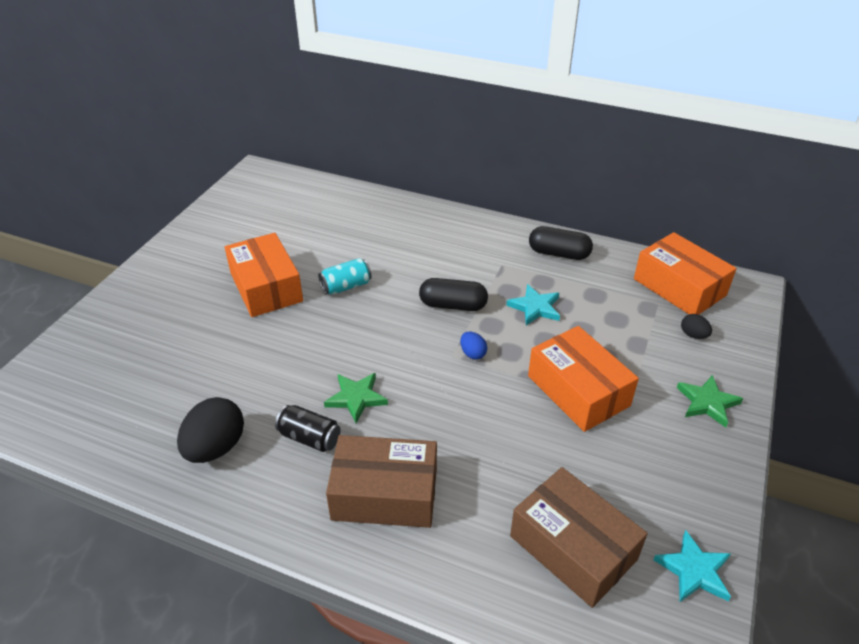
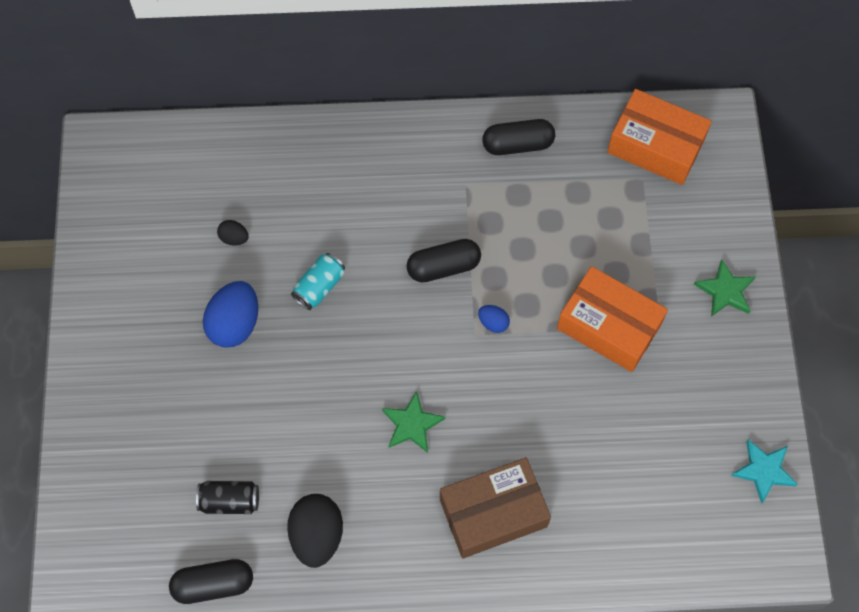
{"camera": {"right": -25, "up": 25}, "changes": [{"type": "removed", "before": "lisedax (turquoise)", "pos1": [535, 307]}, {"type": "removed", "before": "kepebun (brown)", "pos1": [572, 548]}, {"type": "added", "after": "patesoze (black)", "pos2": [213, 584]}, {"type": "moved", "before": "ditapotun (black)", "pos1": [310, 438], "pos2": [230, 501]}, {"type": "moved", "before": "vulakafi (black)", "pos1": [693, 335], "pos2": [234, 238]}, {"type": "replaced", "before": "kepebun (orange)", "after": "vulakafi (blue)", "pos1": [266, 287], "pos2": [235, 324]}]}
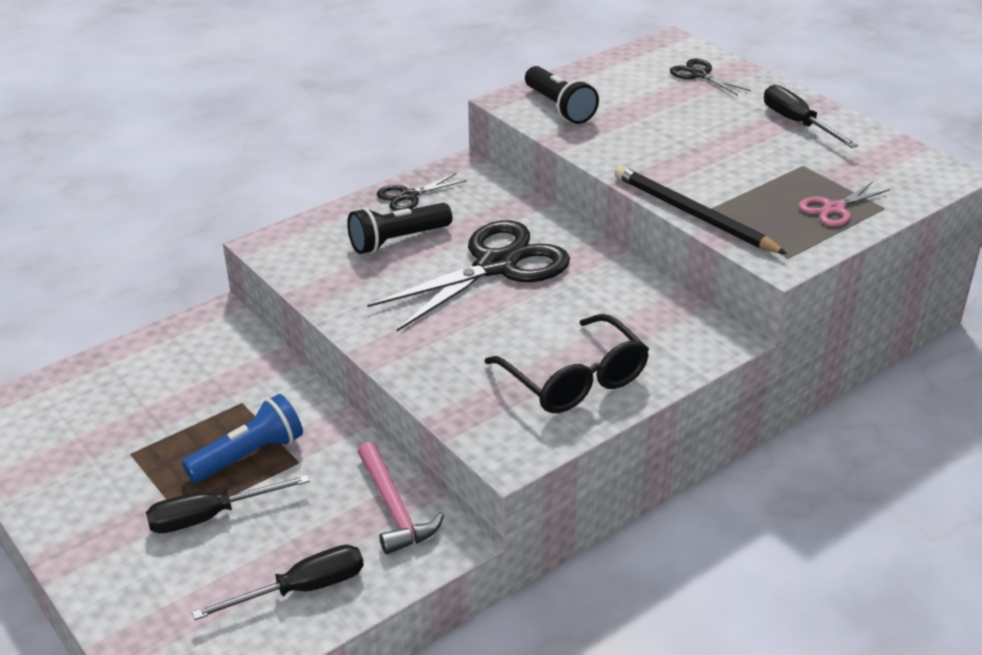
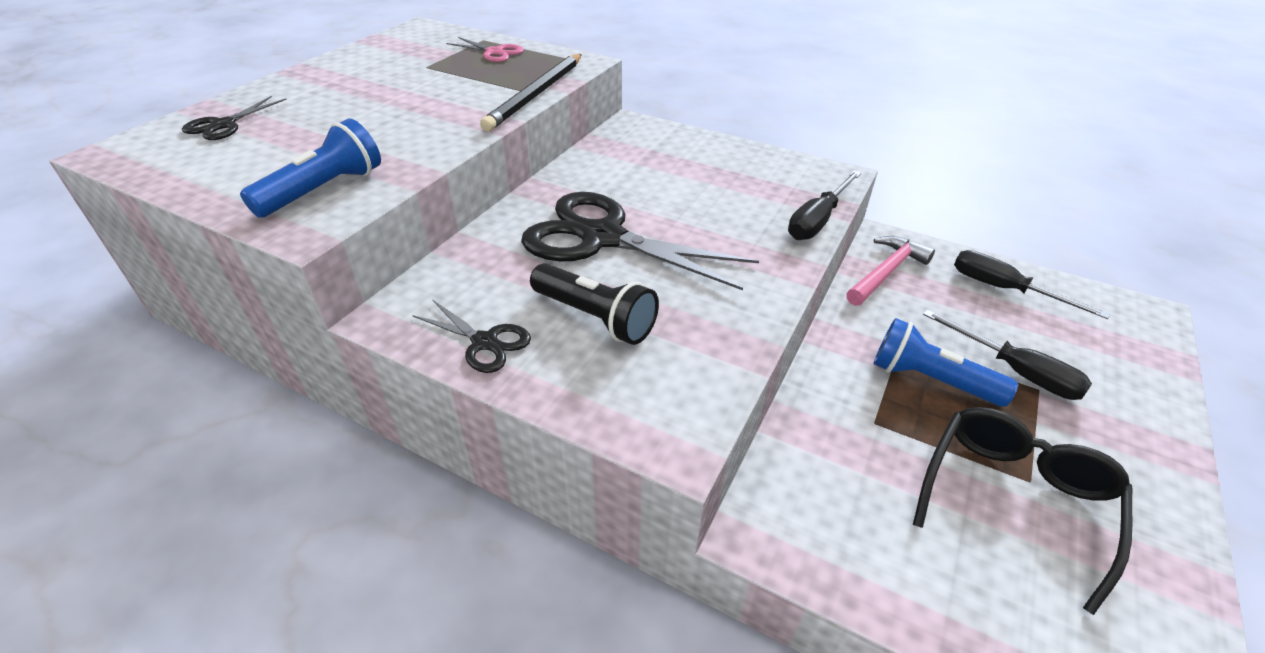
{"camera": {"right": -115, "up": 5}, "changes": [{"type": "moved", "before": "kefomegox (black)", "pos1": [575, 380], "pos2": [1014, 499]}, {"type": "moved", "before": "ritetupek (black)", "pos1": [797, 123], "pos2": [817, 220]}, {"type": "recoloured", "before": "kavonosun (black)", "after": "kavonosun (blue)", "pos1": [559, 108], "pos2": [324, 190]}]}
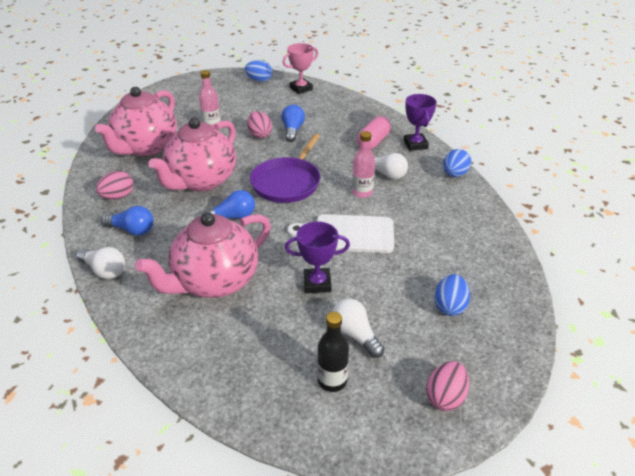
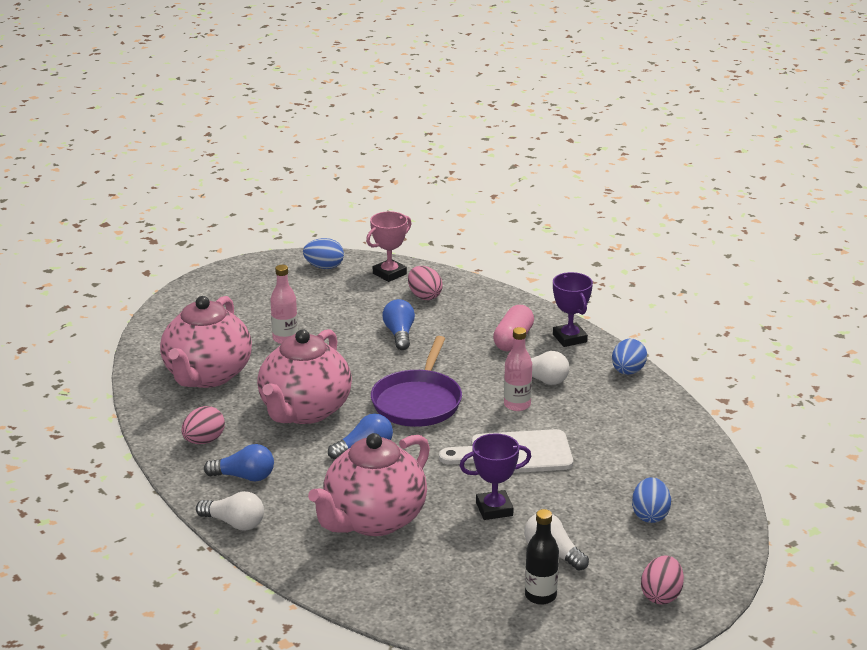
{"camera": {"right": -10, "up": -10}, "changes": [{"type": "moved", "before": "vulakafi (pink)", "pos1": [260, 135], "pos2": [424, 296]}]}
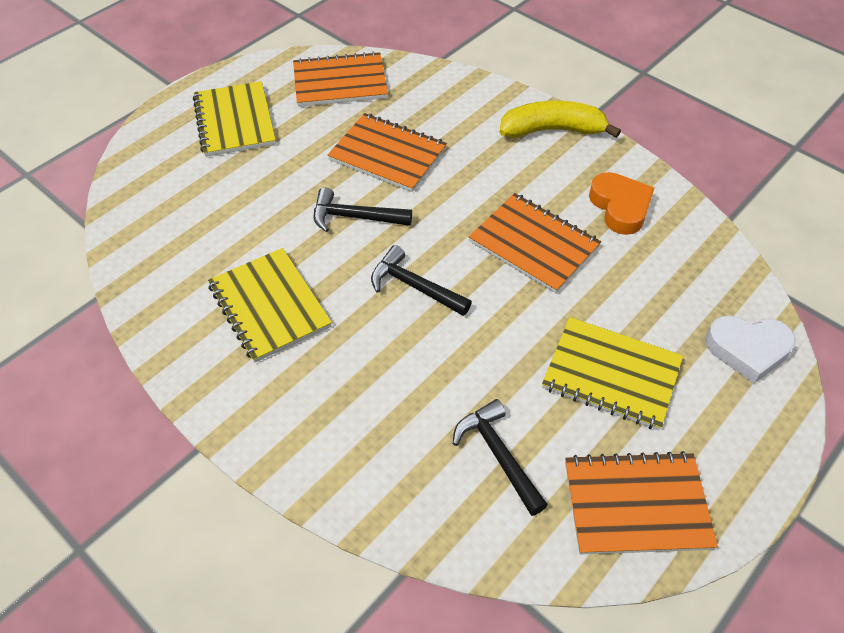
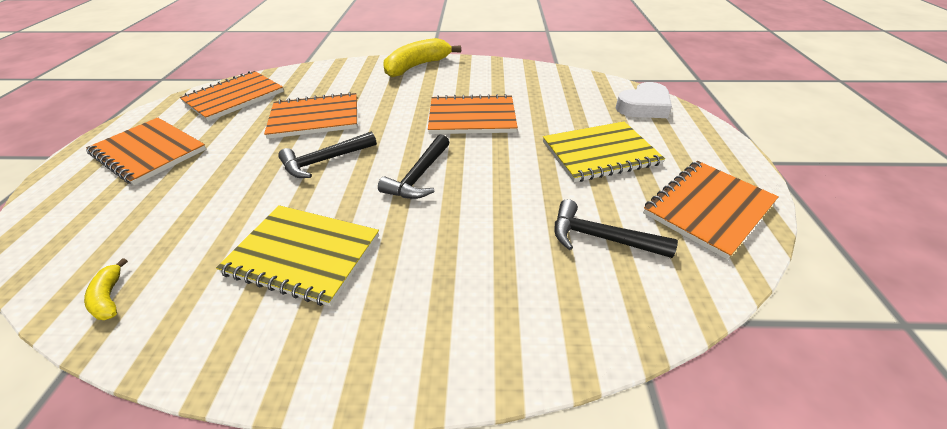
{"camera": {"right": -40, "up": -10}, "changes": [{"type": "removed", "before": "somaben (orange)", "pos1": [620, 207]}, {"type": "added", "after": "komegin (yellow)", "pos2": [109, 297]}, {"type": "recoloured", "before": "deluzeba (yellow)", "after": "deluzeba (orange)", "pos1": [235, 121], "pos2": [149, 152]}, {"type": "turned", "before": "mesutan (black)", "pos1": [415, 286], "pos2": [419, 176], "turn": -60}]}
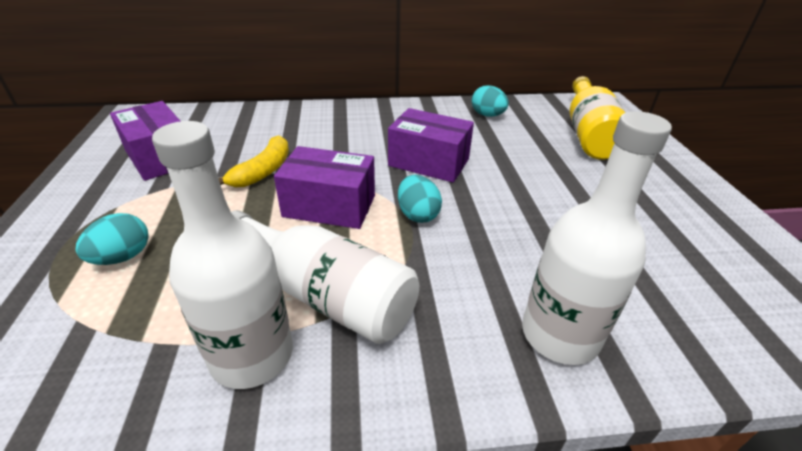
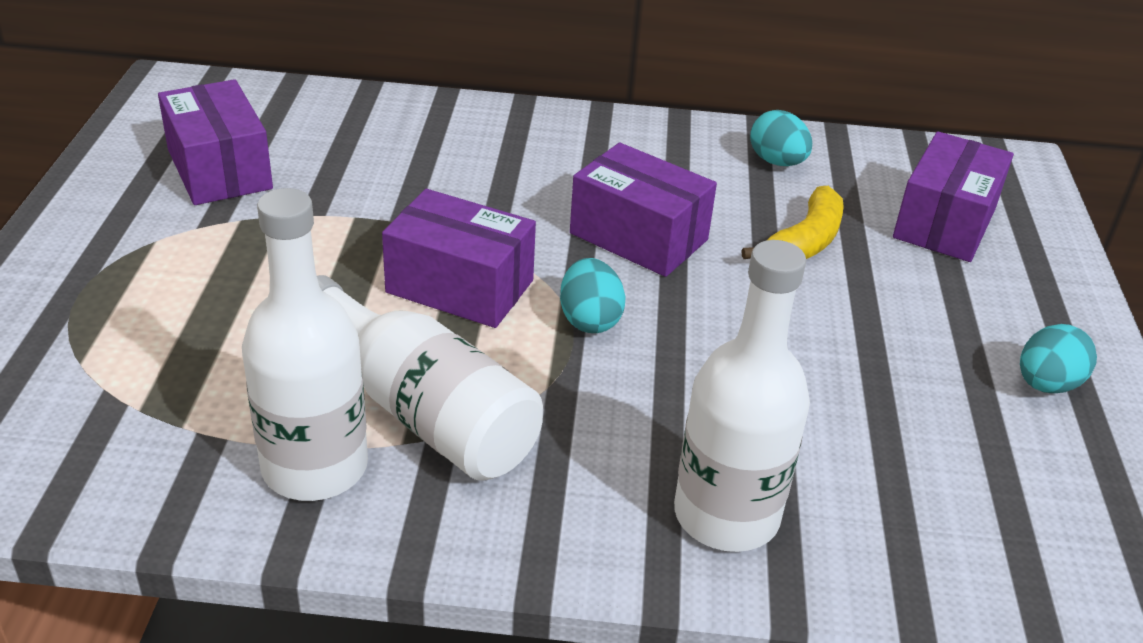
{"camera": {"right": 10, "up": 0}, "changes": [{"type": "moved", "before": "vulakafi (turquoise)", "pos1": [123, 257], "pos2": [1046, 384]}, {"type": "moved", "before": "komegin (yellow)", "pos1": [263, 171], "pos2": [804, 242]}, {"type": "replaced", "before": "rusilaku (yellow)", "after": "kepebun (purple)", "pos1": [589, 134], "pos2": [945, 223]}]}
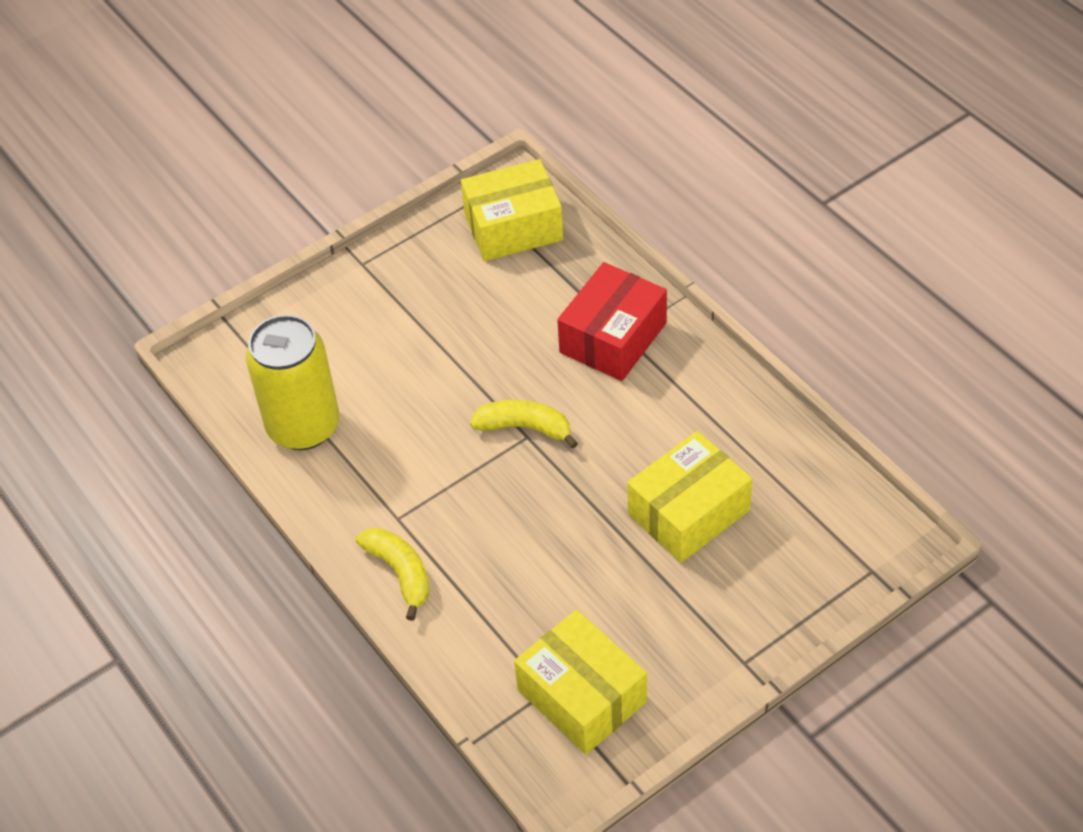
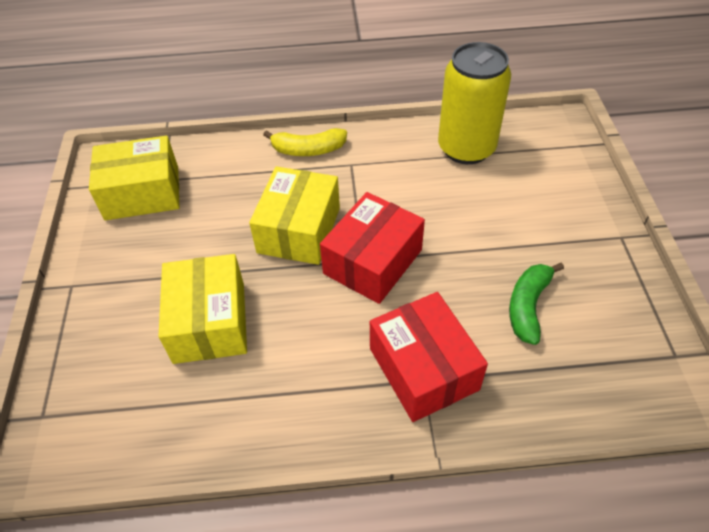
{"camera": {"right": 120, "up": 0}, "changes": [{"type": "added", "after": "komegin (green)", "pos2": [527, 306]}, {"type": "moved", "before": "kepebun (yellow)", "pos1": [513, 227], "pos2": [299, 230]}, {"type": "replaced", "before": "komegin (yellow)", "after": "kepebun (red)", "pos1": [525, 427], "pos2": [373, 261]}]}
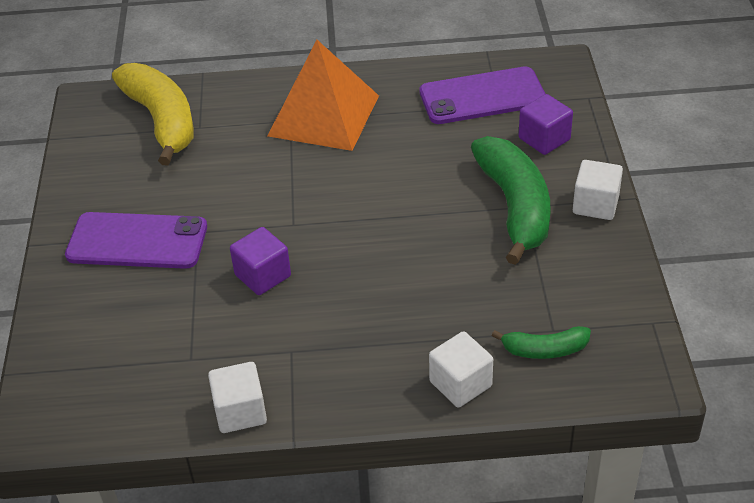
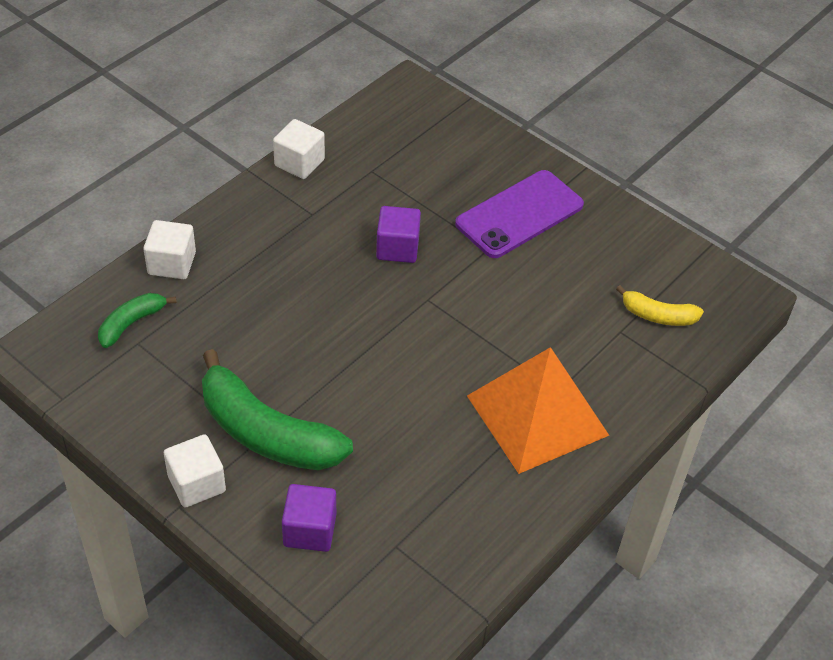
{"camera": {"right": 130, "up": 5}, "changes": [{"type": "removed", "before": "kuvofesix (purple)", "pos1": [482, 96]}, {"type": "resized", "before": "komegin (yellow)", "pos1": [162, 121], "pos2": [657, 315], "scale": 0.5}]}
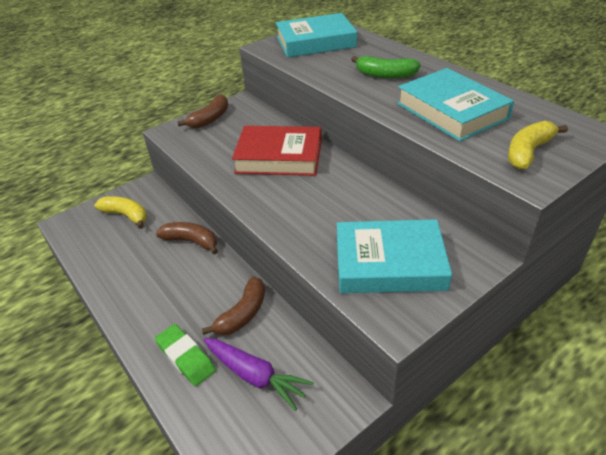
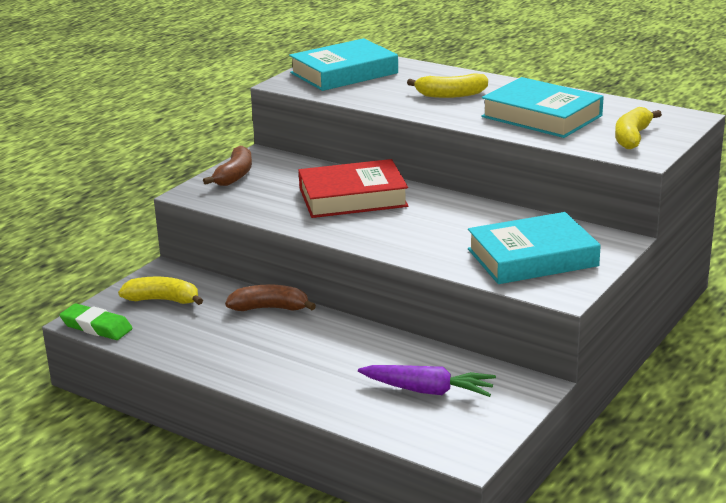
{"camera": {"right": -20, "up": -15}, "changes": [{"type": "removed", "before": "komegin (brown)", "pos1": [243, 314]}, {"type": "moved", "before": "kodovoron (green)", "pos1": [186, 357], "pos2": [96, 327]}, {"type": "recoloured", "before": "komegin (green)", "after": "komegin (yellow)", "pos1": [385, 75], "pos2": [450, 95]}]}
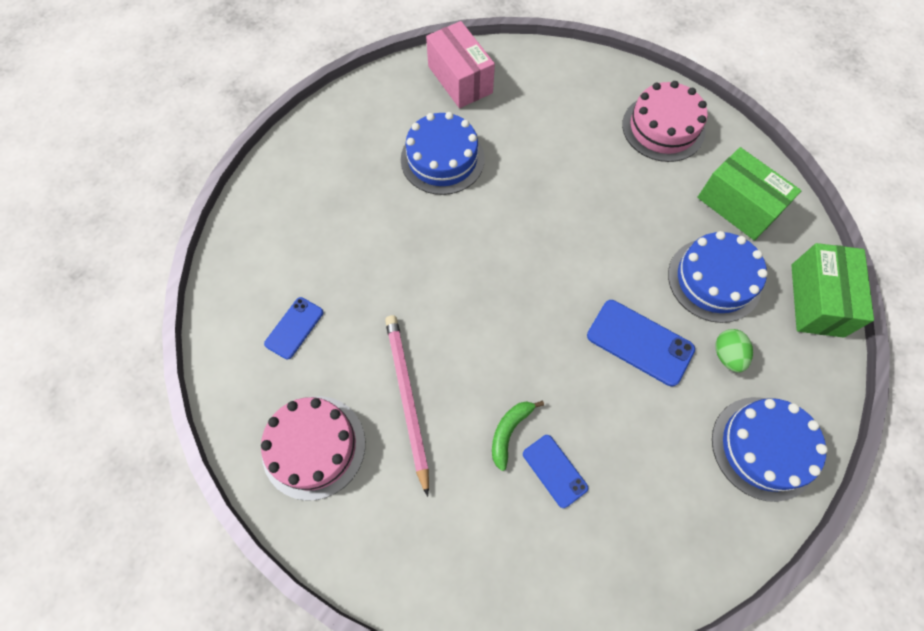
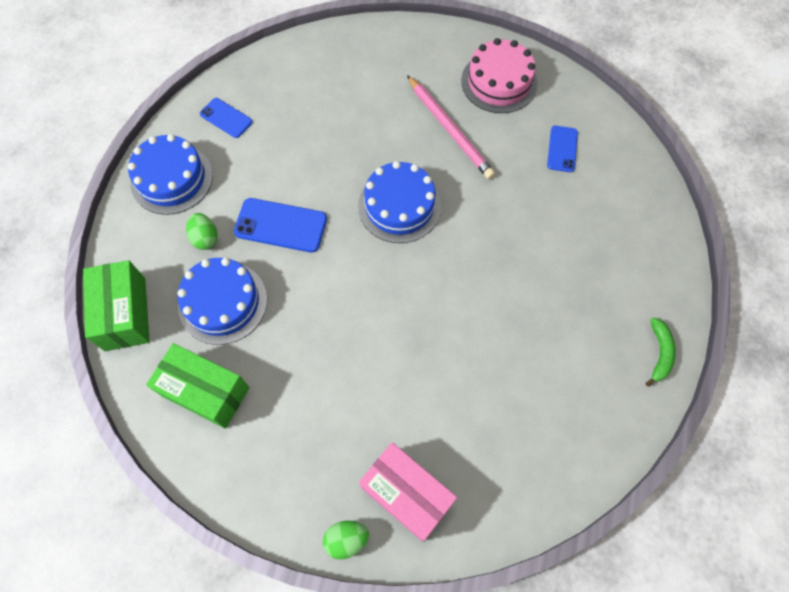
{"camera": {"right": 160, "up": 0}, "changes": [{"type": "removed", "before": "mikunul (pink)", "pos1": [663, 128]}, {"type": "added", "after": "vulakafi (green)", "pos2": [346, 539]}, {"type": "moved", "before": "mikunul (blue)", "pos1": [442, 159], "pos2": [399, 206]}, {"type": "moved", "before": "kepebun (pink)", "pos1": [460, 79], "pos2": [406, 494]}, {"type": "moved", "before": "komegin (green)", "pos1": [509, 432], "pos2": [659, 353]}, {"type": "moved", "before": "kuvofesix (blue)", "pos1": [554, 470], "pos2": [226, 118]}]}
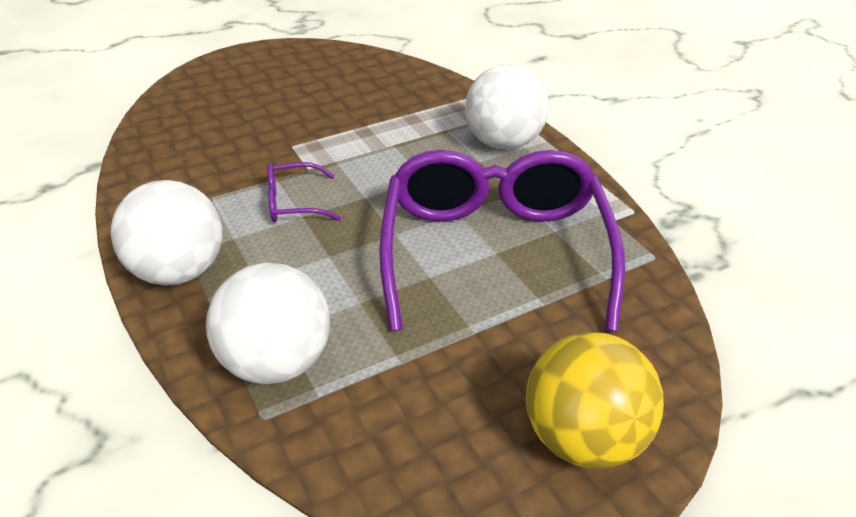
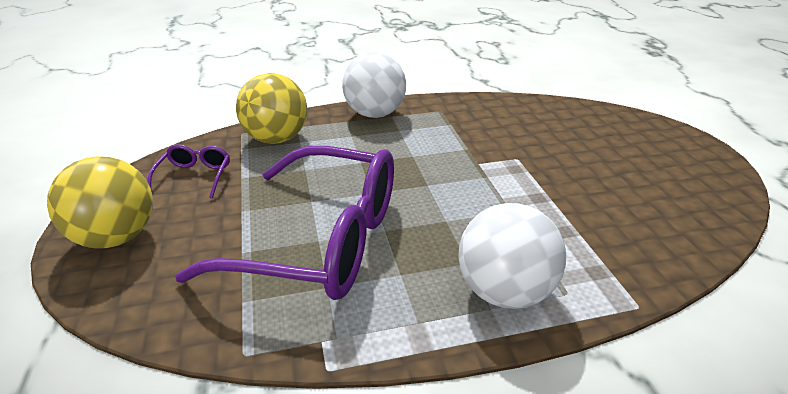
{"camera": {"right": 105, "up": -5}, "changes": [{"type": "moved", "before": "kefomegox (purple)", "pos1": [293, 203], "pos2": [195, 176]}, {"type": "recoloured", "before": "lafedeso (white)", "after": "lafedeso (yellow)", "pos1": [277, 362], "pos2": [276, 139]}]}
